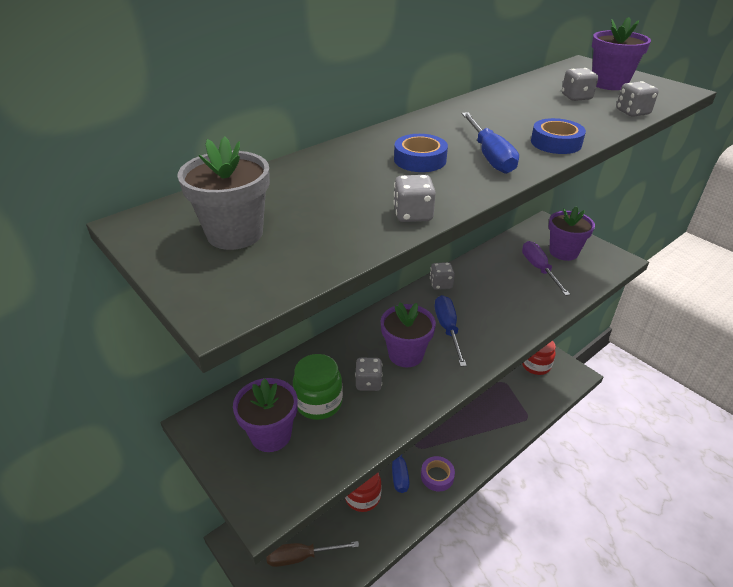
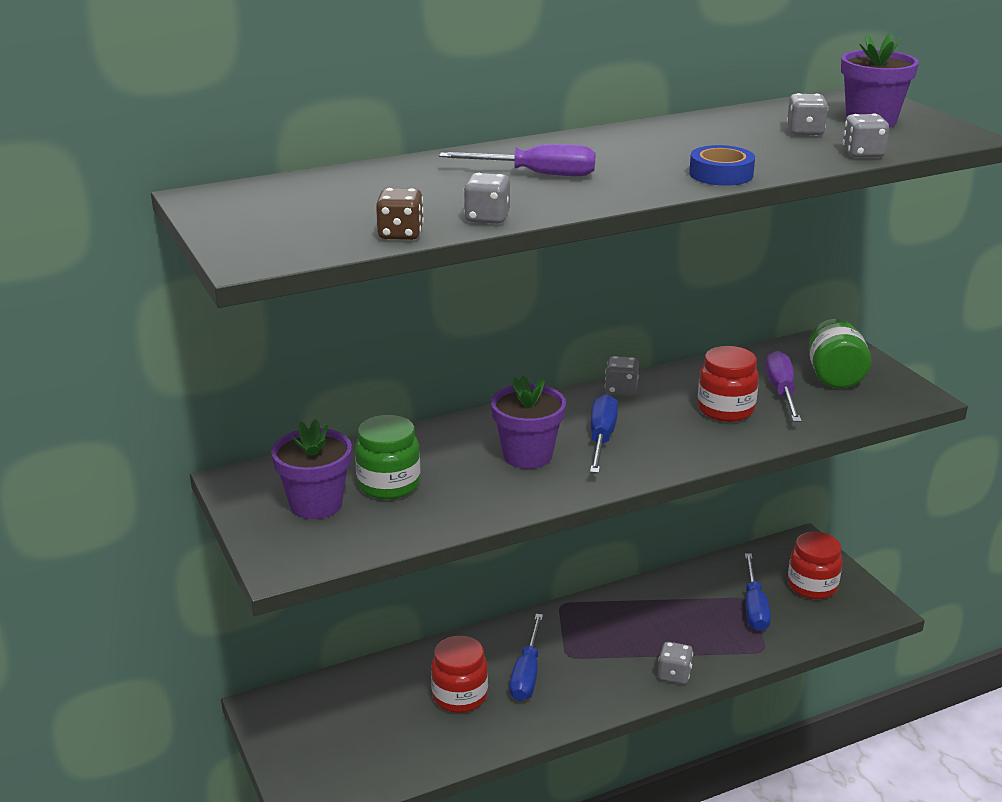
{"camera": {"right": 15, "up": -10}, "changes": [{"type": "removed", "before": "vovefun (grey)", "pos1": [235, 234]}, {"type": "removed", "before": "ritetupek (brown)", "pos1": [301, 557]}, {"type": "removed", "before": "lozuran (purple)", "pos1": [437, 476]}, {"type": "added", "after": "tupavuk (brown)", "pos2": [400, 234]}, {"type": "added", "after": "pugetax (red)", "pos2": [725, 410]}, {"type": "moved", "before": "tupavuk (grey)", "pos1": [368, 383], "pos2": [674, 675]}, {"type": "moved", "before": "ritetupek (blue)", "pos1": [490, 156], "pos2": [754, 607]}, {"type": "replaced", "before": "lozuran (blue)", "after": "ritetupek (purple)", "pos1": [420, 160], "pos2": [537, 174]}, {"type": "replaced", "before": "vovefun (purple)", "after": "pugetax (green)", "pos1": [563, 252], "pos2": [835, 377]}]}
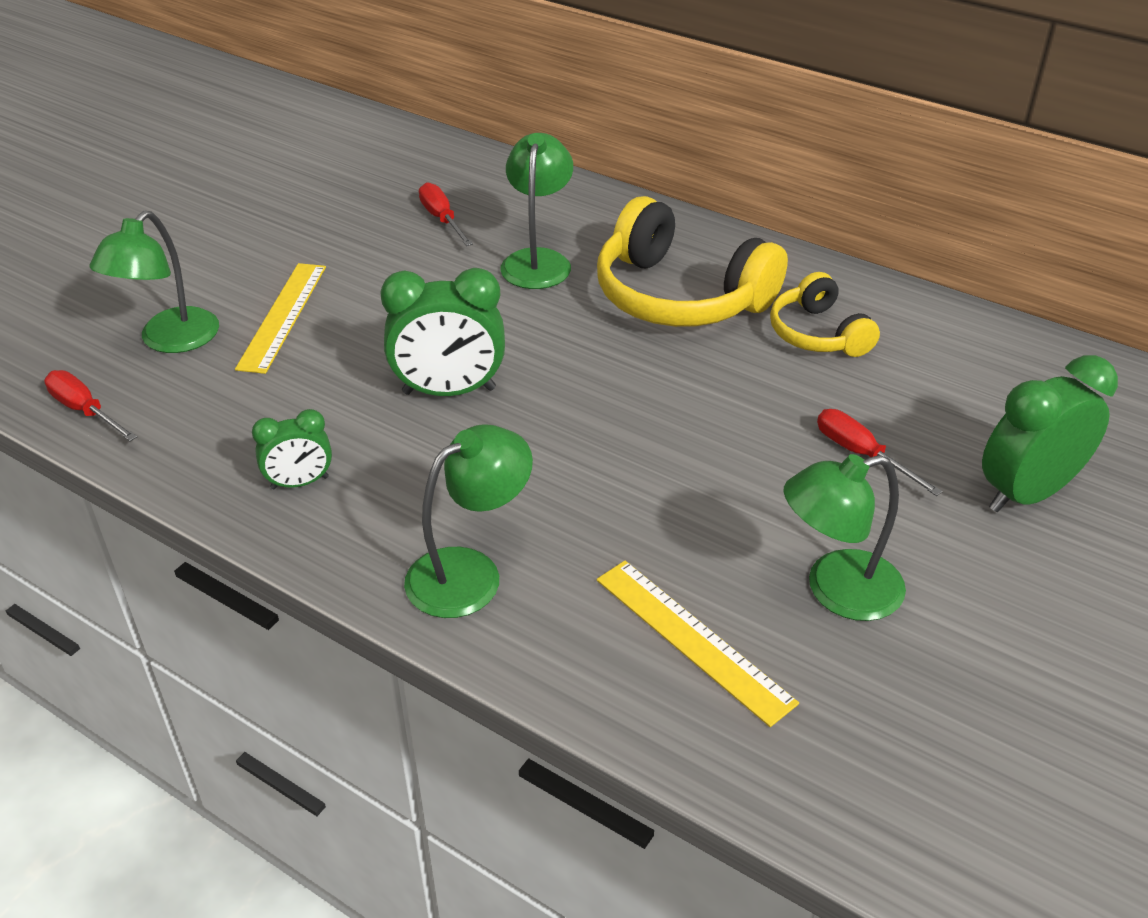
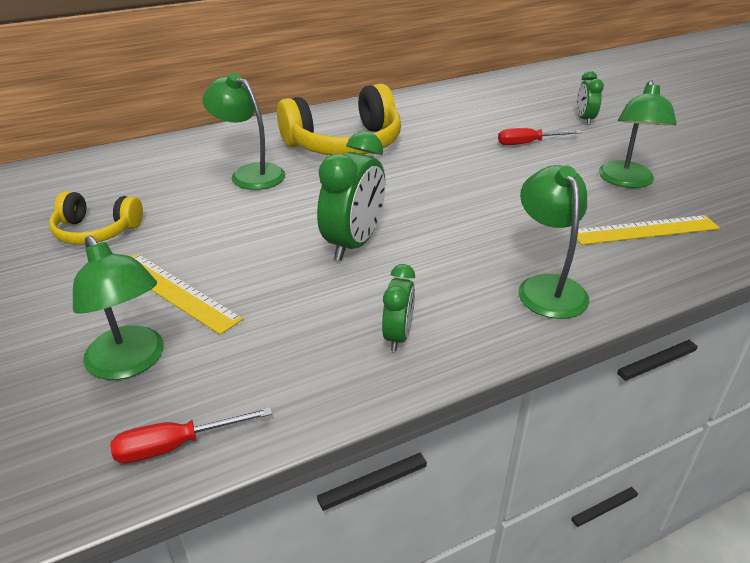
{"camera": {"right": -60, "up": -5}, "changes": [{"type": "removed", "before": "ritetupek (red)", "pos1": [442, 219]}, {"type": "moved", "before": "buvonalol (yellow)", "pos1": [818, 334], "pos2": [96, 231]}, {"type": "resized", "before": "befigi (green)", "pos1": [1026, 493], "pos2": [584, 119], "scale": 0.57}]}
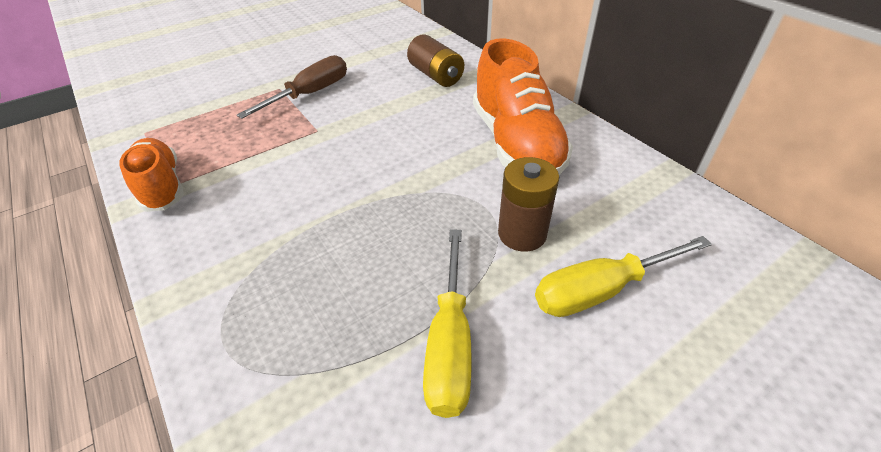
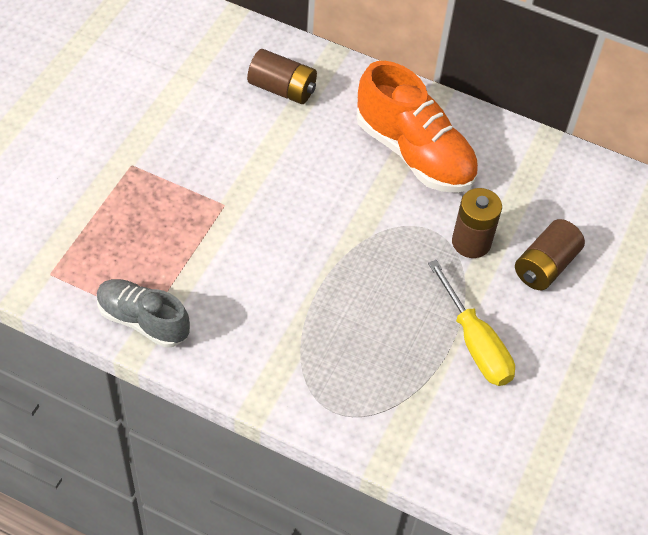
{"camera": {"right": -35, "up": 10}, "changes": [{"type": "removed", "before": "ritetupek (brown)", "pos1": [311, 93]}, {"type": "replaced", "before": "ritetupek (yellow)", "after": "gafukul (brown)", "pos1": [599, 290], "pos2": [545, 266]}, {"type": "recoloured", "before": "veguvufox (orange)", "after": "veguvufox (grey)", "pos1": [162, 186], "pos2": [143, 320]}]}
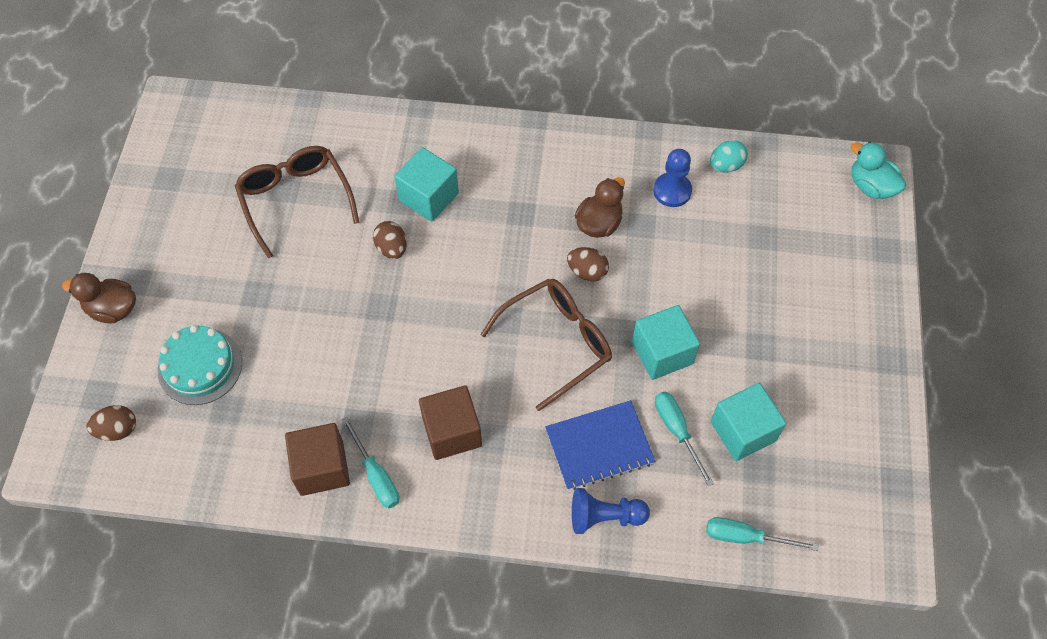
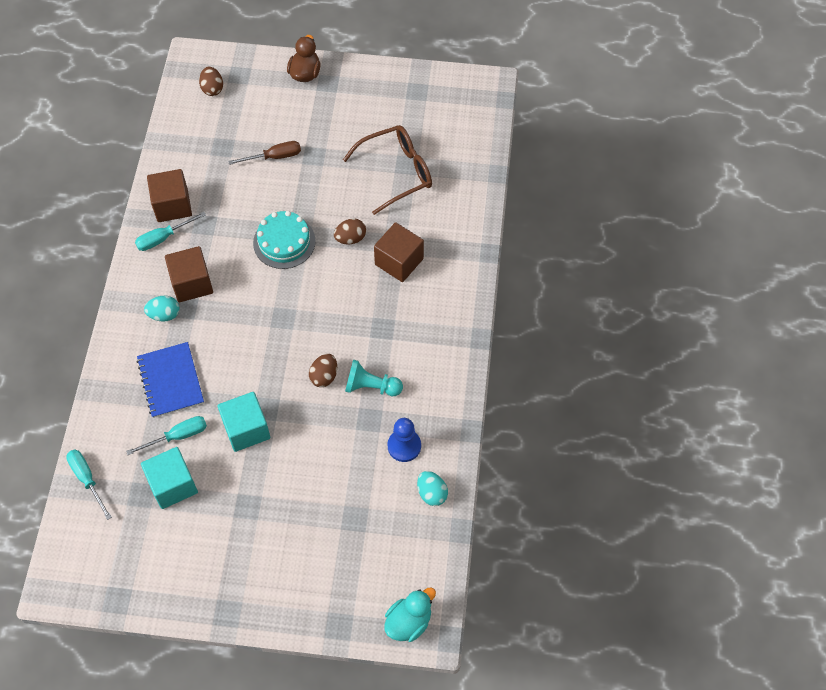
{"camera": {"right": 90, "up": 0}, "changes": [{"type": "removed", "before": "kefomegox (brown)", "pos1": [557, 342]}, {"type": "removed", "before": "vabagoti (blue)", "pos1": [604, 517]}, {"type": "added", "after": "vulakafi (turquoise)", "pos2": [164, 315]}, {"type": "added", "after": "ritetupek (brown)", "pos2": [274, 157]}, {"type": "moved", "before": "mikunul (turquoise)", "pos1": [200, 366], "pos2": [284, 242]}, {"type": "replaced", "before": "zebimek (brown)", "after": "vabagoti (turquoise)", "pos1": [599, 223], "pos2": [371, 386]}, {"type": "recoloured", "before": "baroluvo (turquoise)", "after": "baroluvo (brown)", "pos1": [428, 197], "pos2": [399, 261]}, {"type": "turned", "before": "ritetupek (turquoise)", "pos1": [745, 537], "pos2": [87, 479], "turn": -45}]}
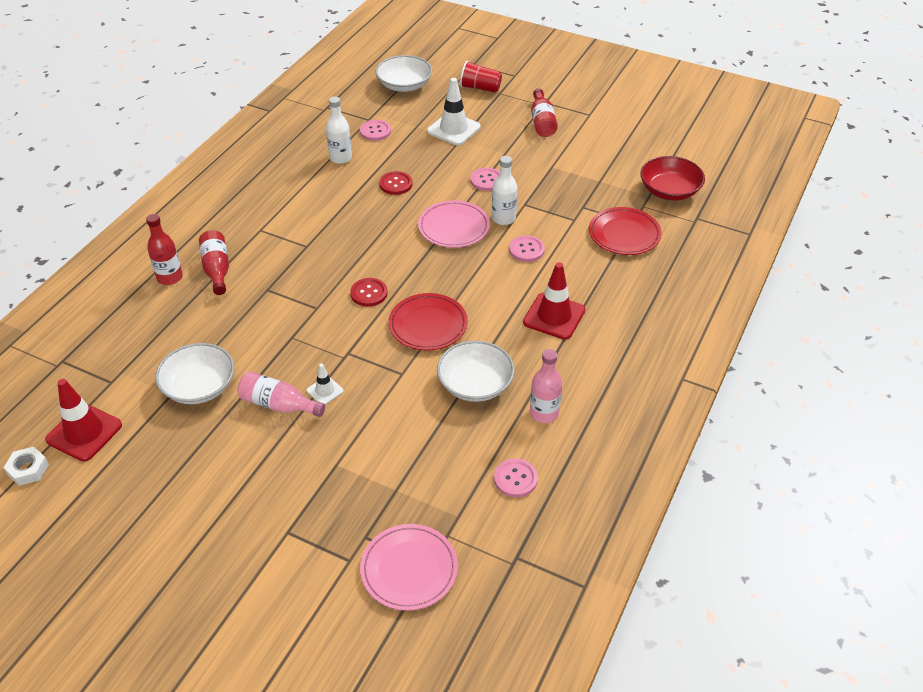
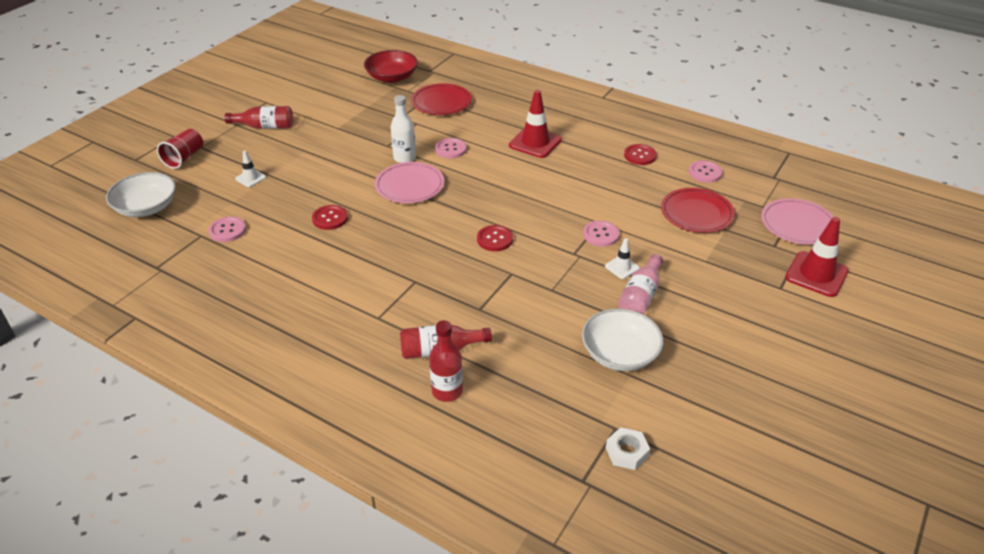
{"camera": {"right": -85, "up": -5}, "changes": [{"type": "removed", "before": "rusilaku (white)", "pos1": [340, 158]}, {"type": "removed", "before": "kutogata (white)", "pos1": [475, 384]}, {"type": "moved", "before": "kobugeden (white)", "pos1": [28, 469], "pos2": [627, 452]}, {"type": "moved", "before": "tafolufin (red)", "pos1": [84, 432], "pos2": [816, 274]}, {"type": "moved", "before": "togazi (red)", "pos1": [428, 325], "pos2": [696, 213]}, {"type": "moved", "before": "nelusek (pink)", "pos1": [486, 180], "pos2": [601, 235]}, {"type": "replaced", "before": "rusilaku (pink)", "after": "nelusek (red)", "pos1": [544, 413], "pos2": [640, 155]}, {"type": "resized", "before": "tafolufin (white)", "pos1": [453, 129], "pos2": [250, 178], "scale": 0.52}]}
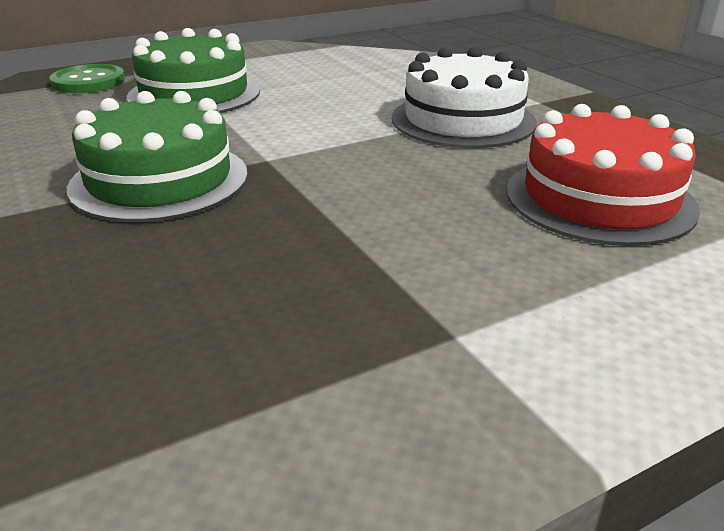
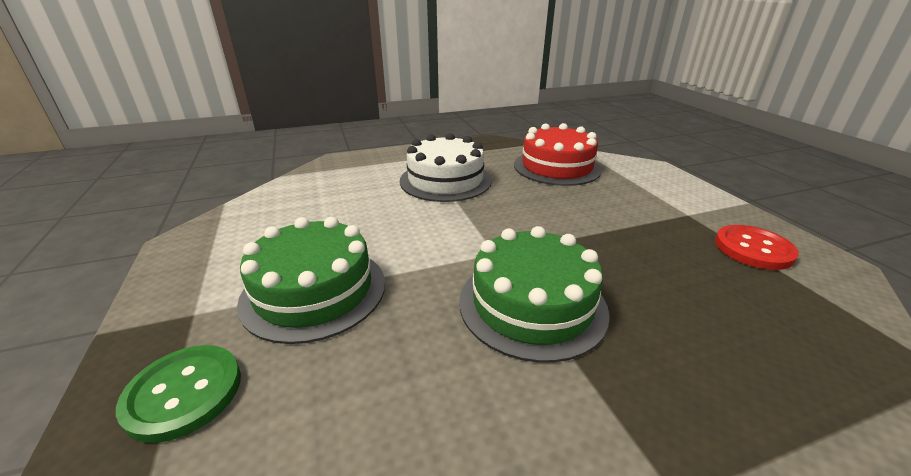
{"camera": {"right": -80, "up": 0}, "changes": [{"type": "added", "after": "nelusek (red)", "pos2": [753, 249]}]}
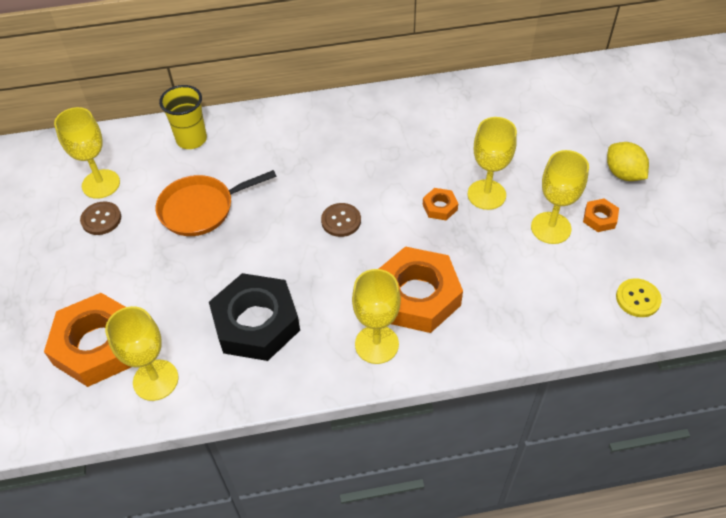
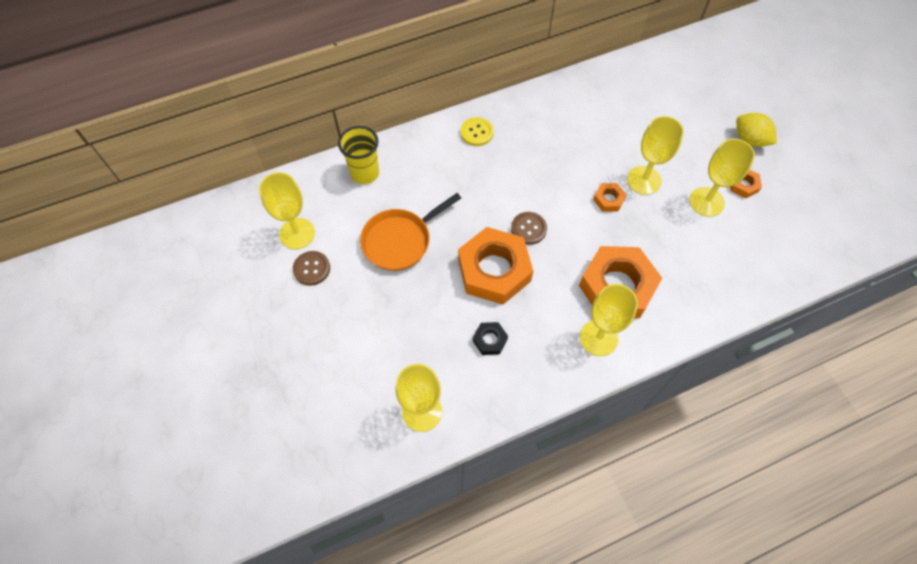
{"camera": {"right": -15, "up": 10}, "changes": [{"type": "moved", "before": "kobugeden (orange)", "pos1": [98, 345], "pos2": [494, 270]}, {"type": "moved", "before": "nelusek (yellow)", "pos1": [637, 299], "pos2": [476, 132]}, {"type": "resized", "before": "kobugeden (black)", "pos1": [256, 323], "pos2": [490, 340], "scale": 0.44}]}
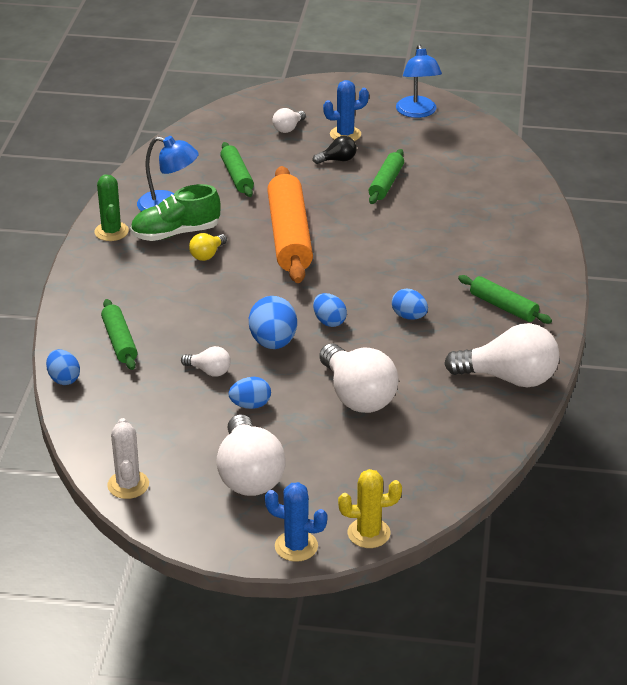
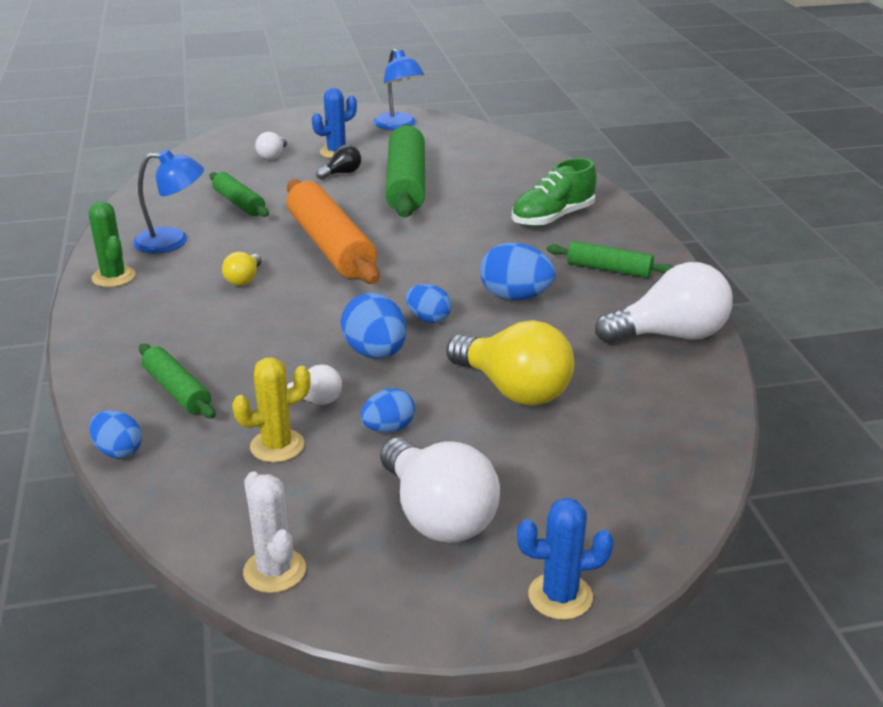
{"camera": {"right": -20, "up": -5}, "changes": [{"type": "moved", "before": "veguvufox (green)", "pos1": [175, 233], "pos2": [552, 218]}, {"type": "moved", "before": "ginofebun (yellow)", "pos1": [368, 533], "pos2": [277, 446]}, {"type": "recoloured", "before": "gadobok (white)", "after": "gadobok (yellow)", "pos1": [357, 396], "pos2": [513, 389]}, {"type": "resized", "before": "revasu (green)", "pos1": [386, 183], "pos2": [406, 184], "scale": 1.86}, {"type": "resized", "before": "vulakafi (blue)", "pos1": [409, 316], "pos2": [515, 297], "scale": 1.59}]}
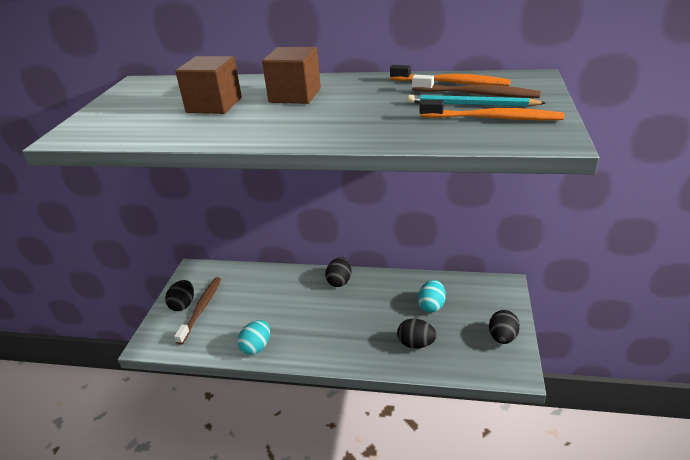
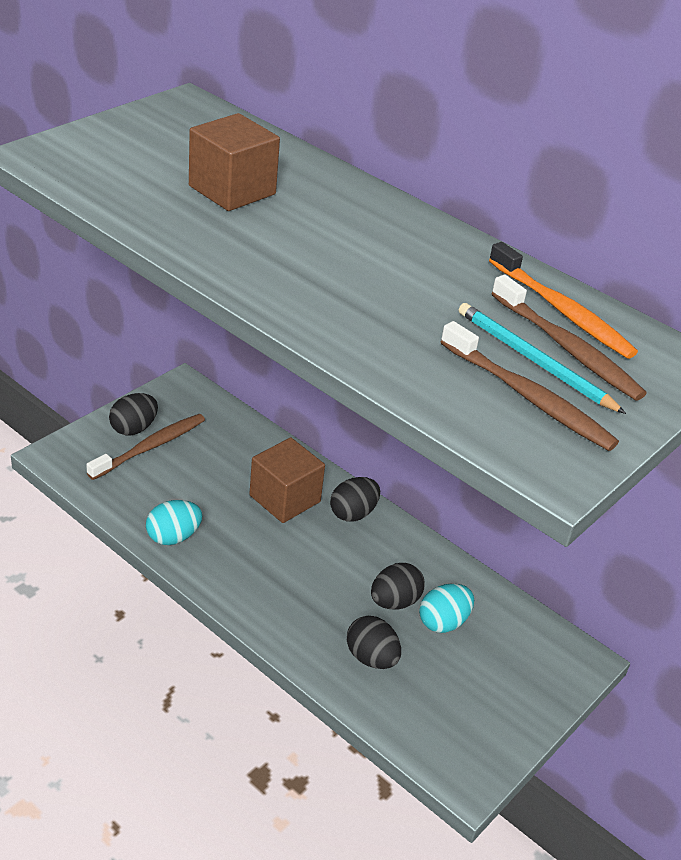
{"camera": {"right": 25, "up": 5}, "changes": [{"type": "moved", "before": "baroluvo (brown)", "pos1": [295, 95], "pos2": [285, 498]}, {"type": "moved", "before": "vulakafi (black)", "pos1": [502, 337], "pos2": [394, 602]}, {"type": "recoloured", "before": "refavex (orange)", "after": "refavex (brown)", "pos1": [492, 118], "pos2": [527, 397]}]}
